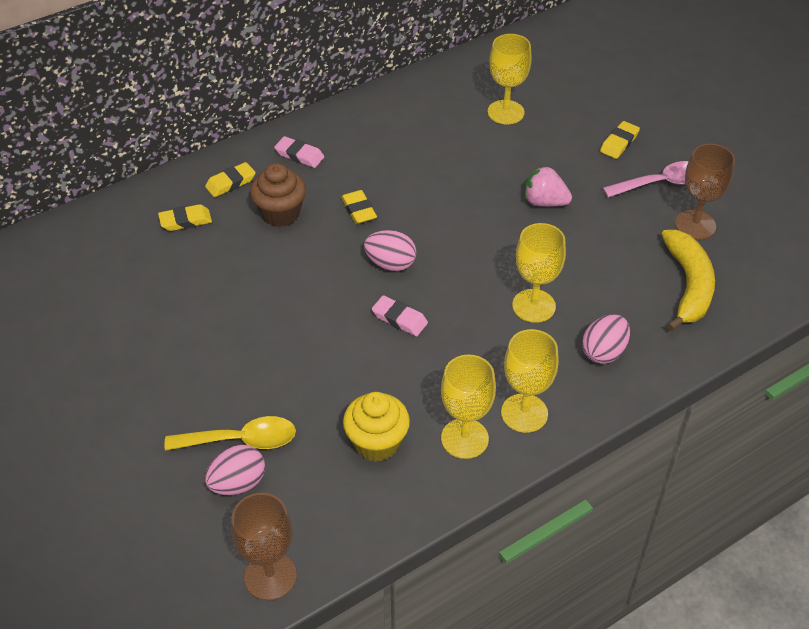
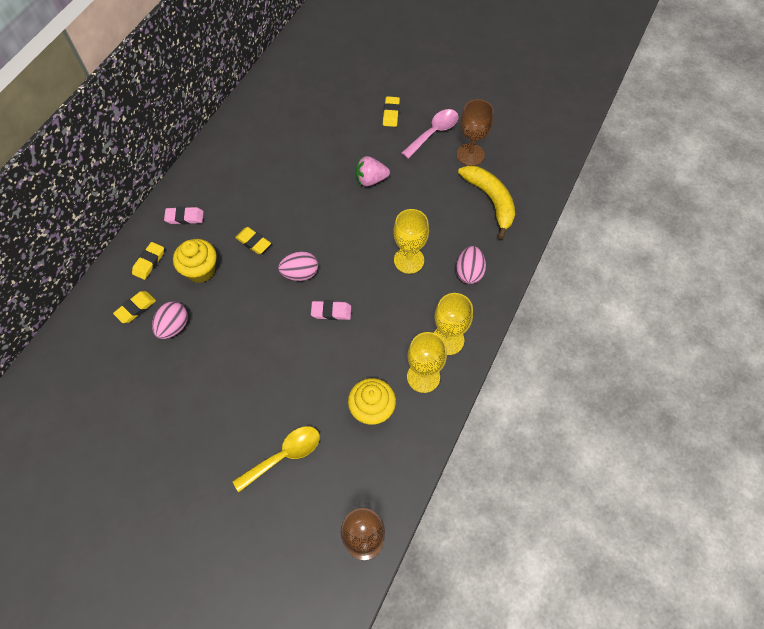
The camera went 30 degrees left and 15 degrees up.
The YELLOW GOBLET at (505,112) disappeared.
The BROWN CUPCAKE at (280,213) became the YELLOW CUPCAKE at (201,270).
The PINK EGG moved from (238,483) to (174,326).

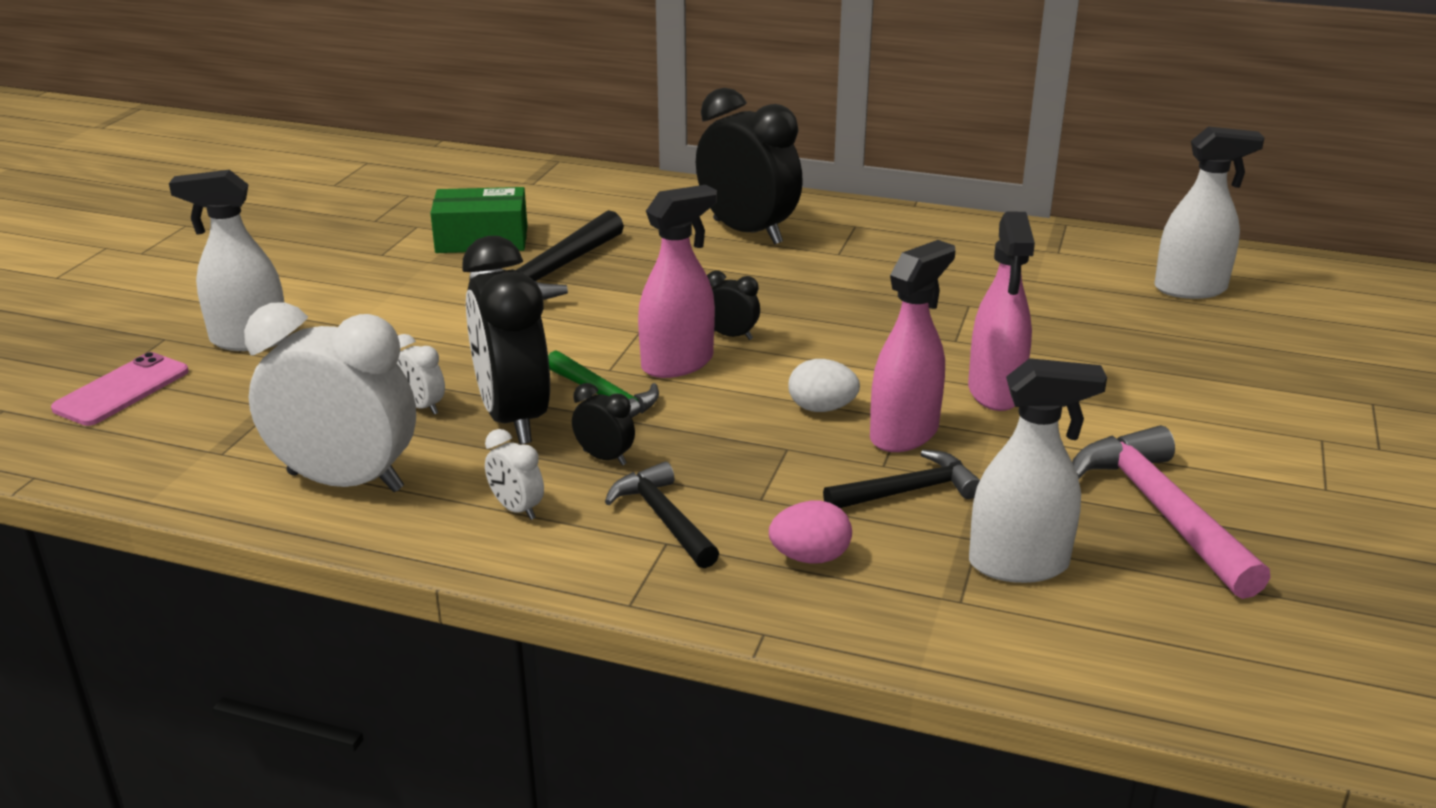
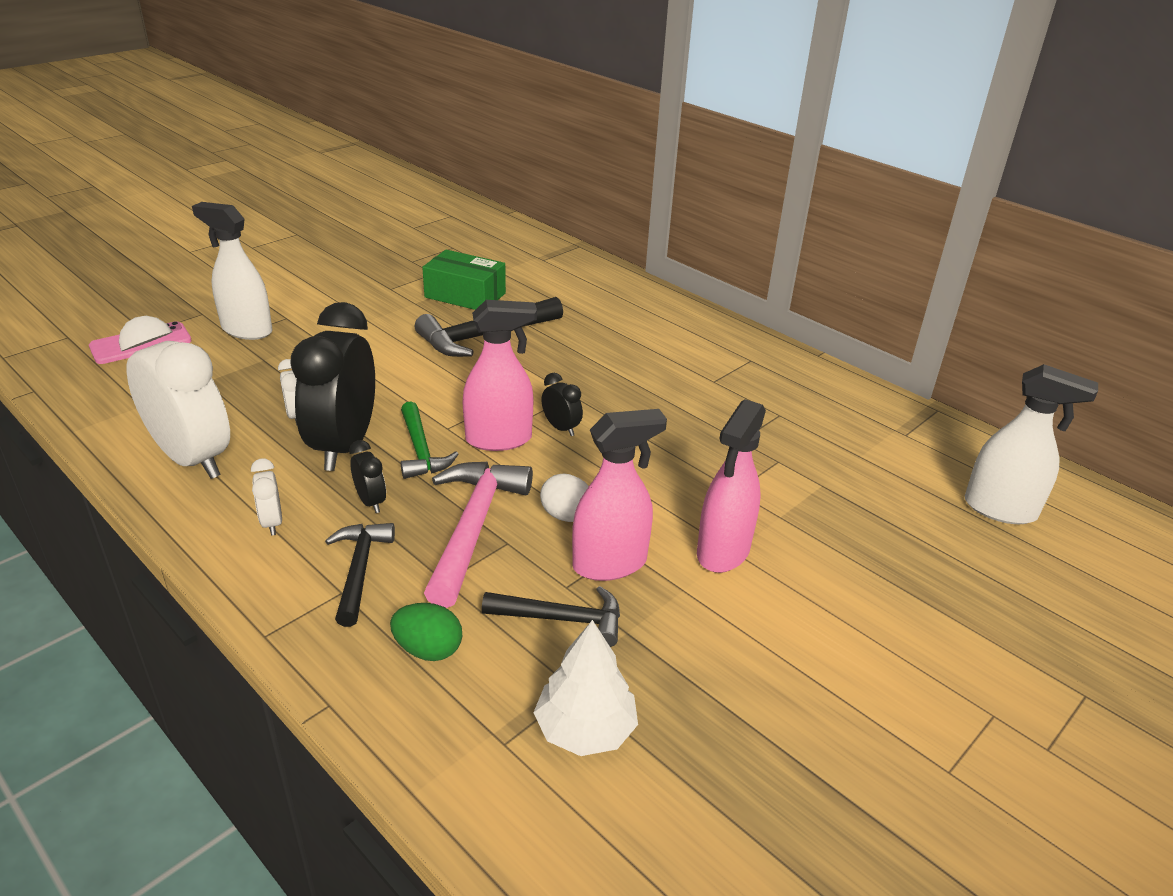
The camera went 25 degrees right and 5 degrees up.
The BLACK CLOCK at (747,232) disappeared.
The WHITE SPRAY BOTTLE at (1019,564) was replaced by the WHITE TREE at (585,729).
The PINK HAMMER moved from (1161,511) to (473,527).
The PINK EGG at (810,557) became the GREEN EGG at (428,650).

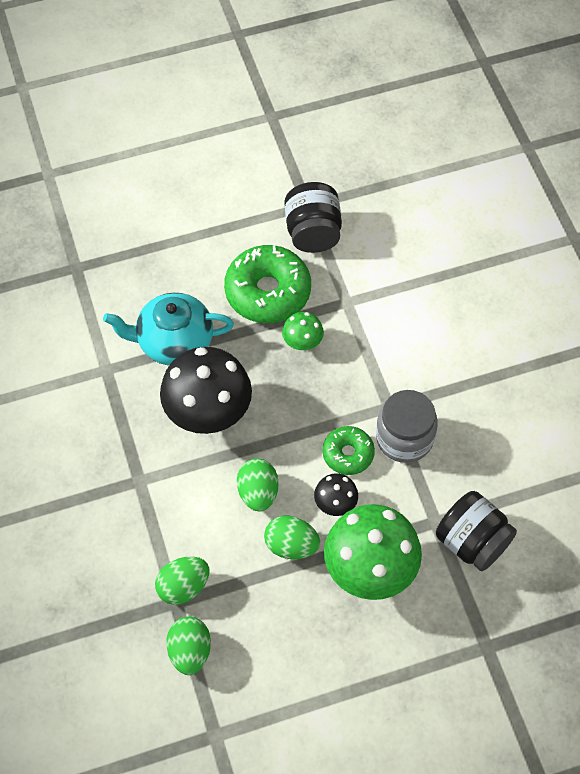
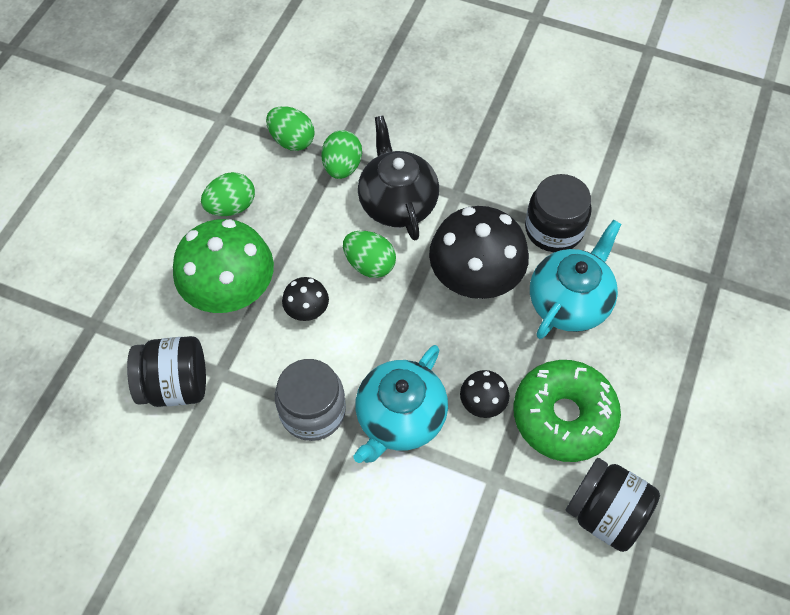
The camera went 130 degrees right and 0 degrees up.
The GREEN MUSHROOM at (302,342) became the BLACK MUSHROOM at (482,404).
The GREEN DONUT at (348,454) disappeared.
The GREEN EGG moved from (291,545) to (231,207).
The BLACK TEAPOT at (397,203) appeared.
The BLACK JAR at (553,229) appeared.
The TURQUOISE TEAPOT at (400,418) appeared.

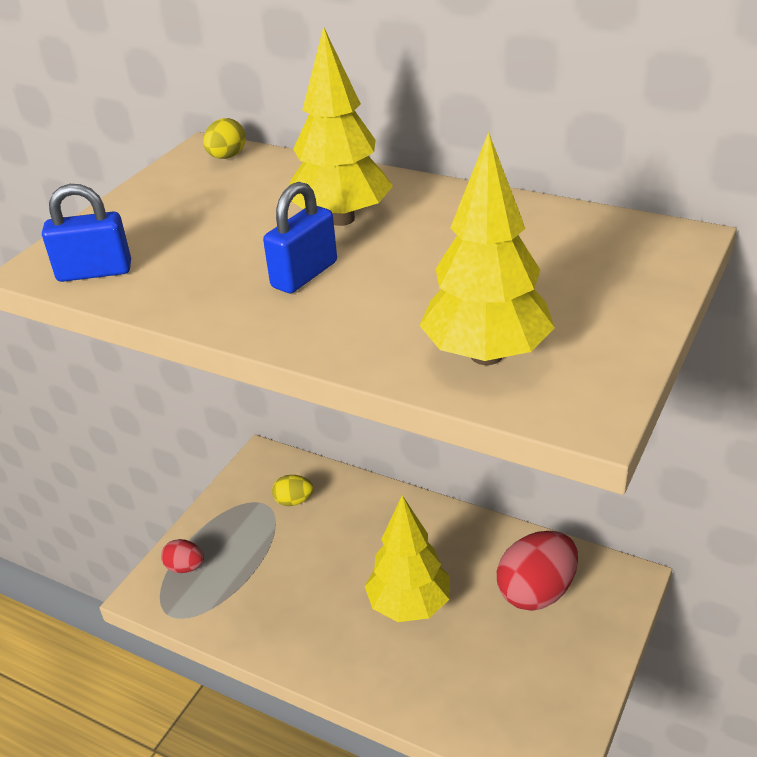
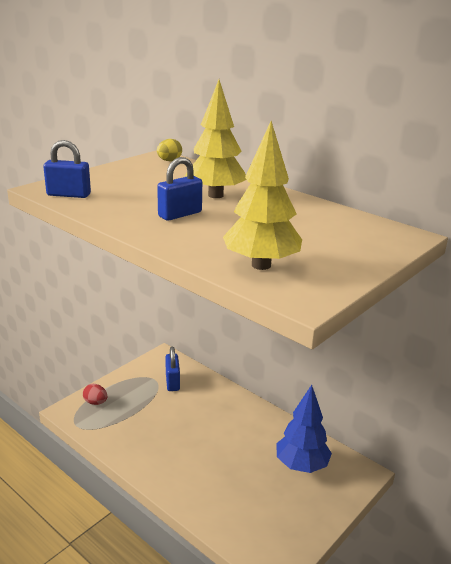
The camera went 10 degrees right and 10 degrees down.
The YELLOW EGG at (294,501) was replaced by the BLUE PADLOCK at (172,382).
The YELLOW TREE at (409,605) disappeared.
The RED EGG at (536,592) was replaced by the BLUE TREE at (301,465).

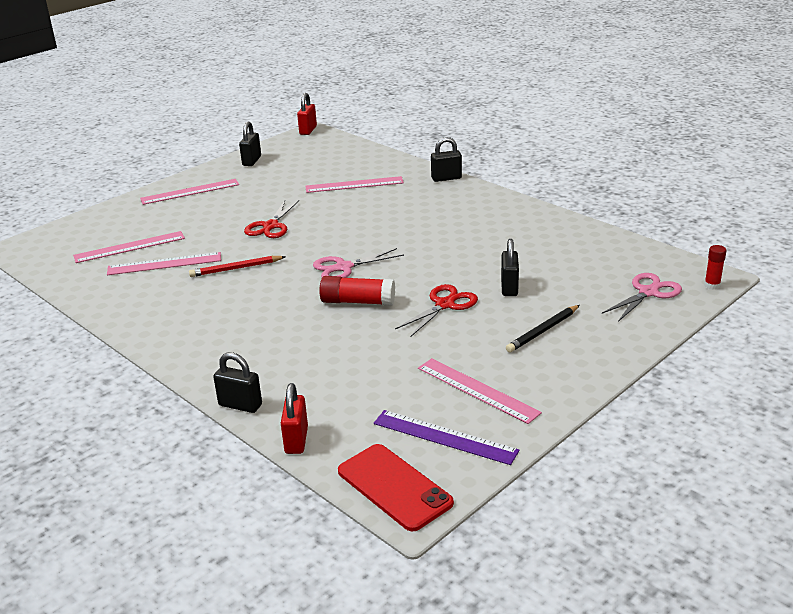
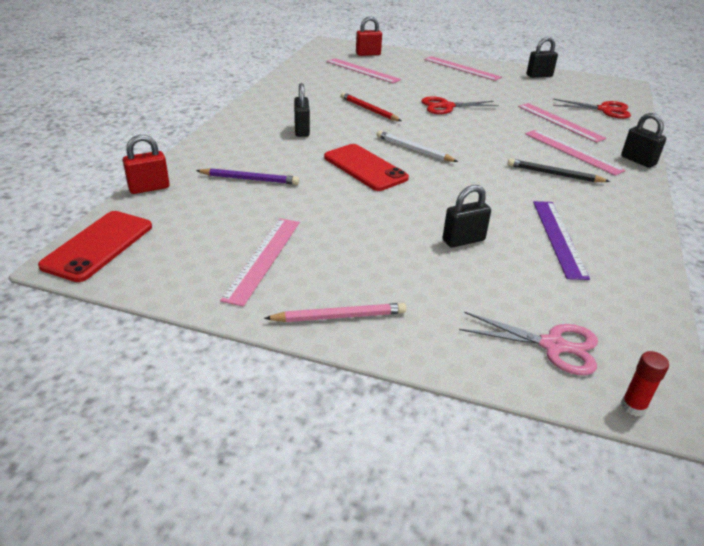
The camera went 60 degrees right and 5 degrees up.
The RED PADLOCK moved from (308,130) to (368,54).
The PINK SCISSORS at (343,267) was replaced by the WHITE PENCIL at (414,149).
The PINK RULER moved from (164,264) to (572,152).
The RED GLUE STICK at (358,302) was replaced by the RED PHONE at (365,168).
The RED SCISSORS moved from (445,304) to (605,110).
The BLACK PENCIL moved from (542,331) to (554,174).
The BLACK PADLOCK moved from (240,405) to (302,130).
The PURPLE RULER moved from (444,437) to (558,237).
The PURPLE PENCIL at (250,179) appeared.
The PINK PENCIL at (339,317) appeared.

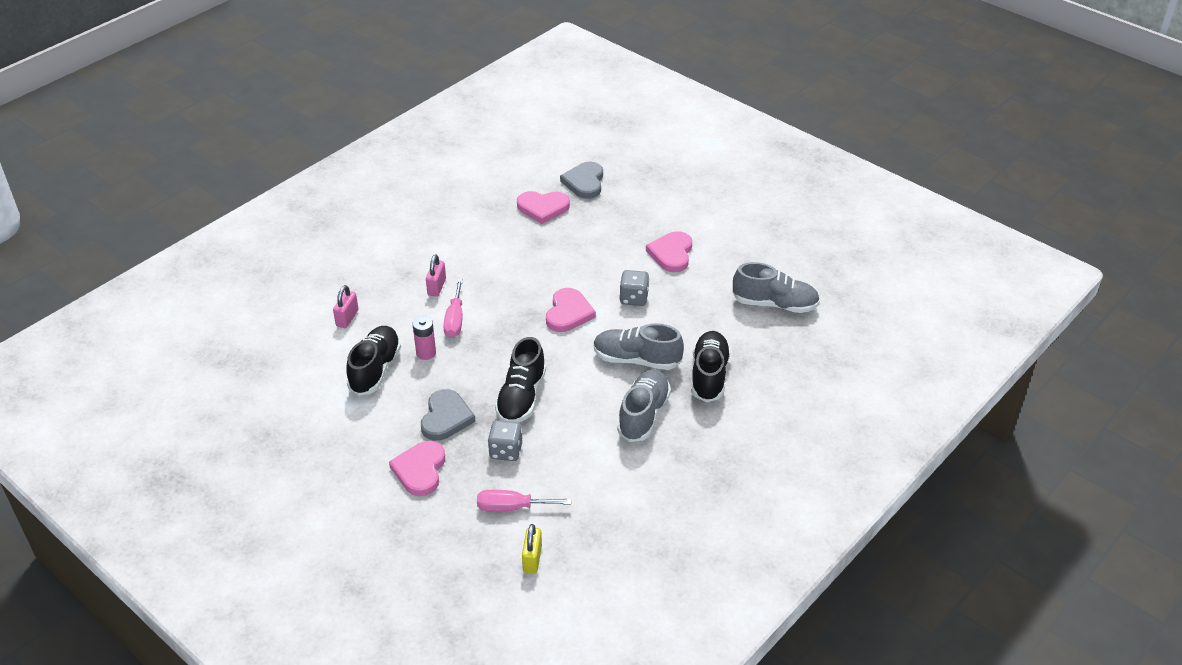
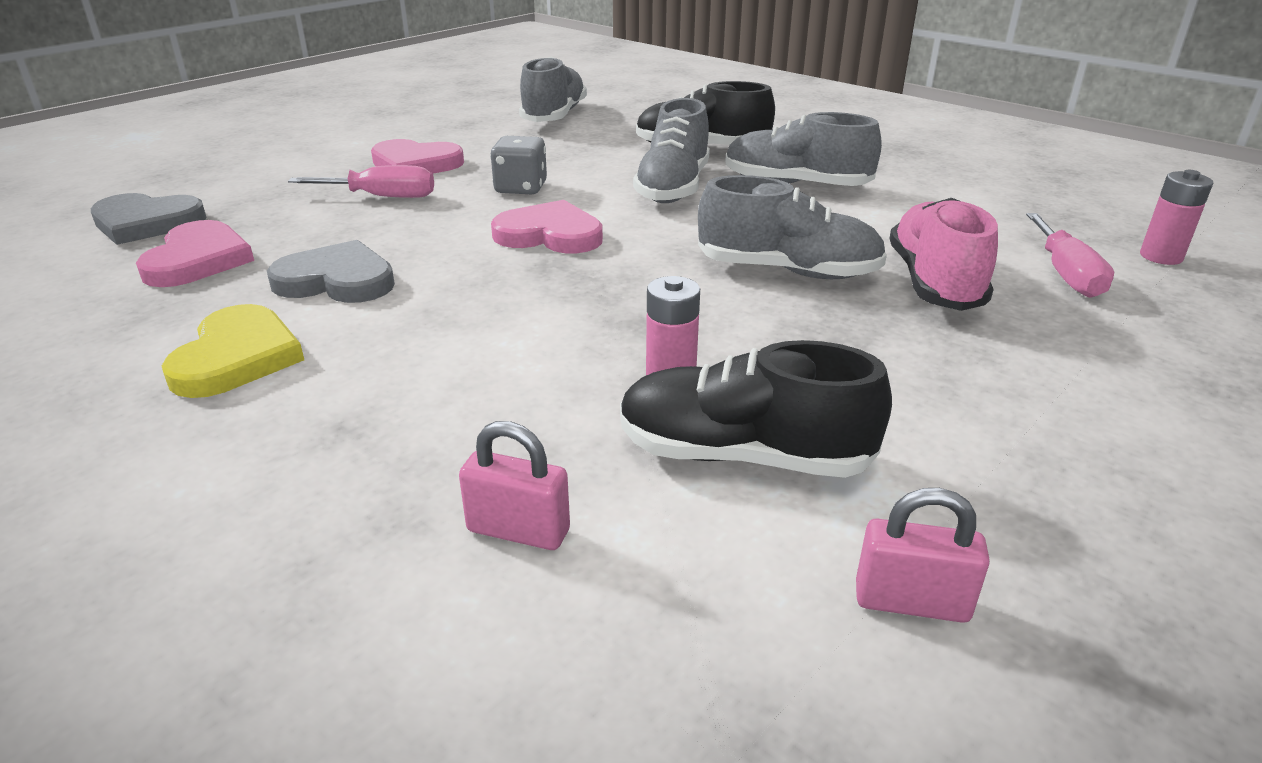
The camera went 90 degrees left and 10 degrees down.
The PINK PADLOCK moved from (436,287) to (911,602).
The PINK SCREWDRIVER moved from (455,320) to (382,197).
The BLACK SHOE at (521,397) became the GREY SHOE at (788,271).
The GREY HEART moved from (446,418) to (337,280).
The GREY DICE at (506,451) was replaced by the PINK SHOE at (934,282).
The PINK HEART at (420,470) disappeared.
The YELLOW PADLOCK at (532,559) was replaced by the PINK BATTERY at (1161,257).
The YELLOW HEART at (237,357) appeared.

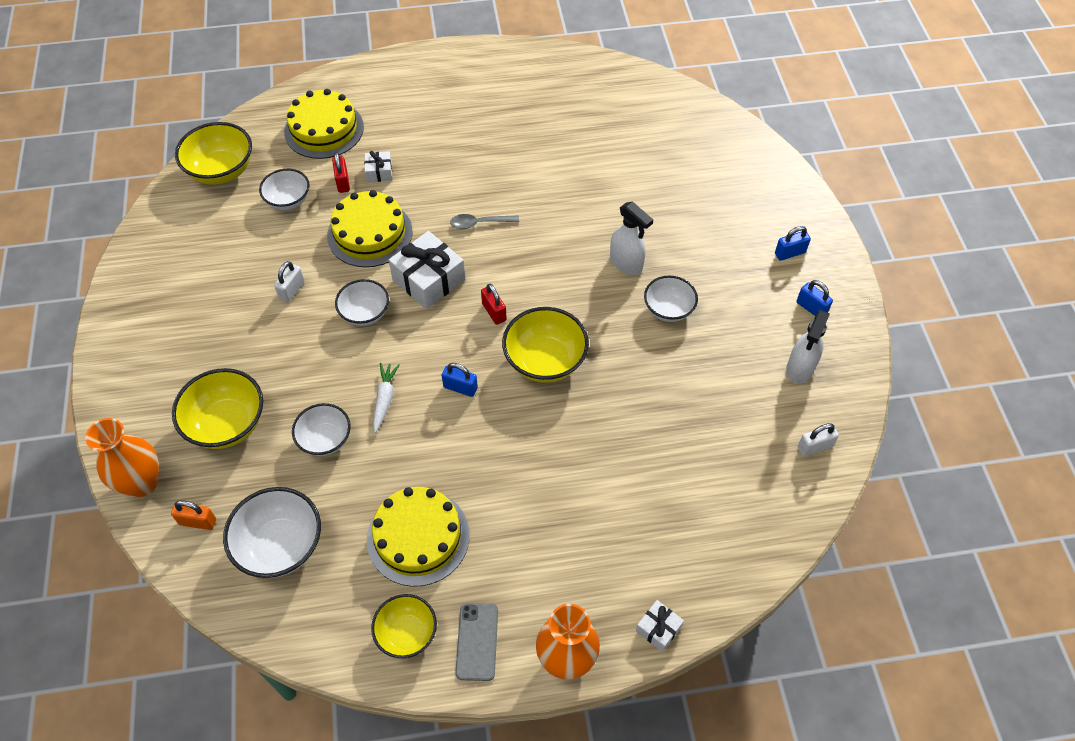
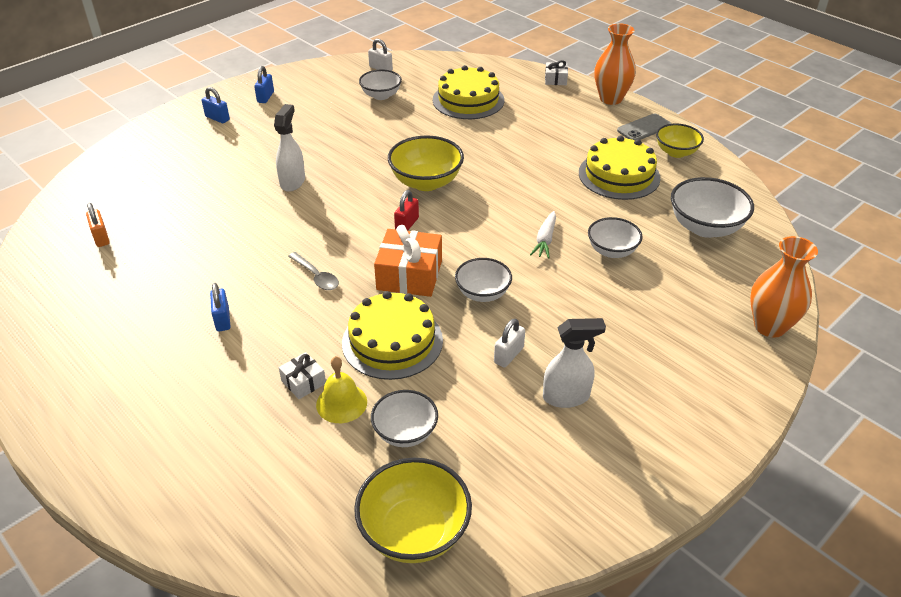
The camera went 125 degrees left and 15 degrees down.
The YELLOW CAKE moved from (324,129) to (468,100).
The RED PADLOCK at (343,182) was replaced by the YELLOW BELL at (341,403).
The WHITE GIFT at (428,279) became the ORANGE GIFT at (409,275).
The WHITE PADLOCK at (292,290) turned 45 degrees counterclockwise.
The WHITE BOWL moved from (668,309) to (381,95).
The WHITE SPRAY BOTTLE moved from (800,369) to (566,397).
The WHITE CARROT at (384,399) turned 45 degrees counterclockwise.
The BLUE PADLOCK moved from (460,388) to (222,319).
The YELLOW BOWL at (227,424) disappeared.
The ORANGE PADLOCK moved from (198,522) to (101,237).

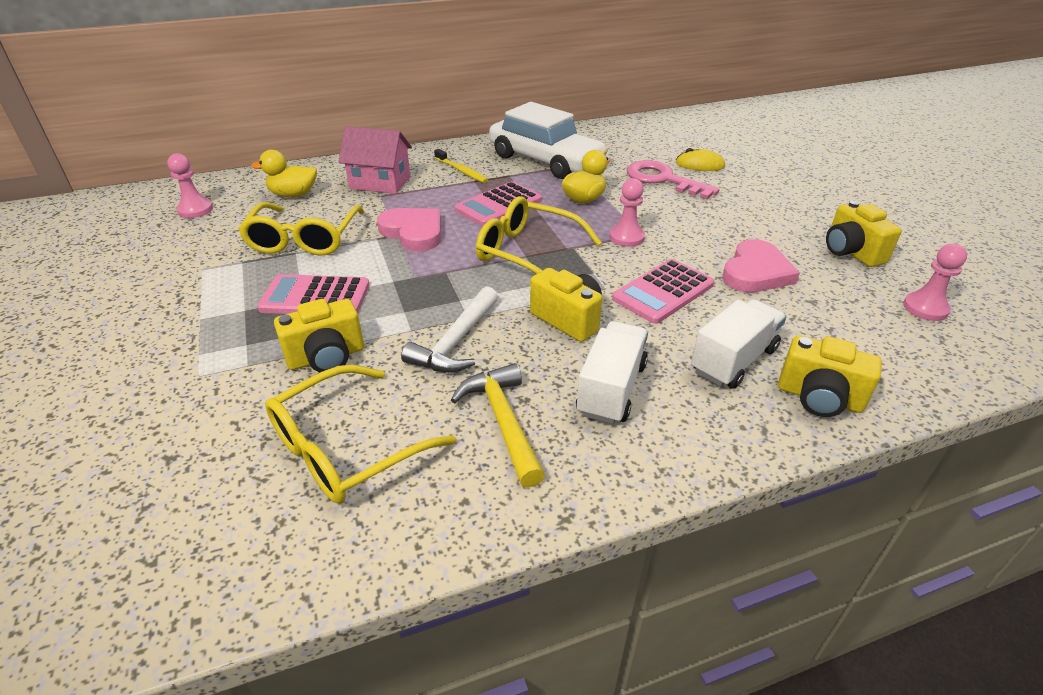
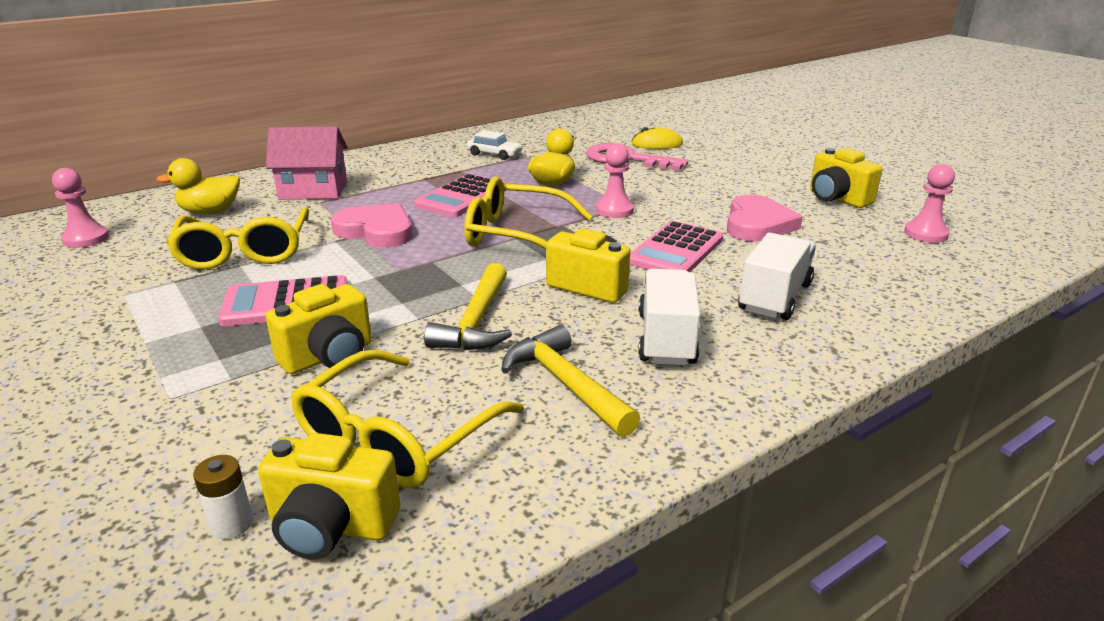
The camera went 15 degrees left and 10 degrees down.
The WHITE CAR at (545,160) changed to 0.41 times the size.
The YELLOW TOOTHBRUSH at (461,171) disappeared.
The WHITE HAMMER at (456,342) became the YELLOW HAMMER at (476,321).
The YELLOW CAMERA moved from (819,398) to (331,526).
The WHITE BATTERY at (231,524) appeared.

